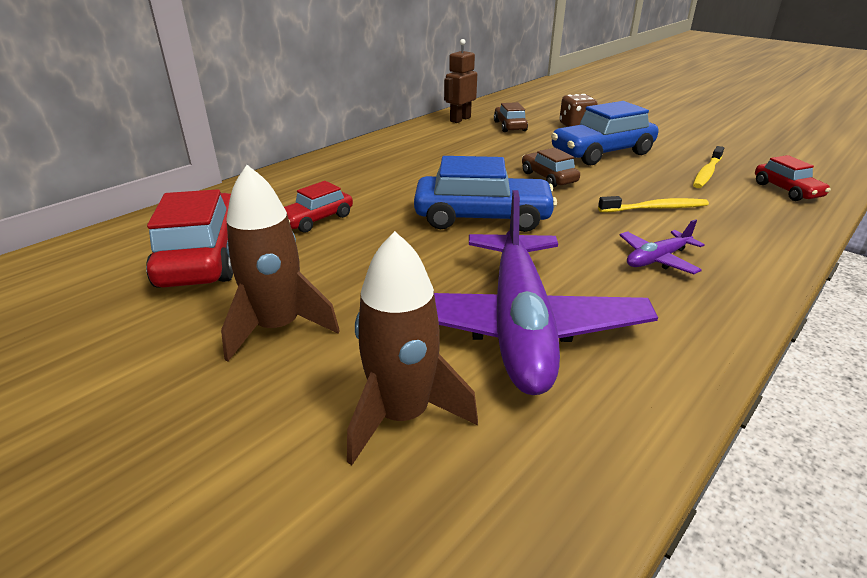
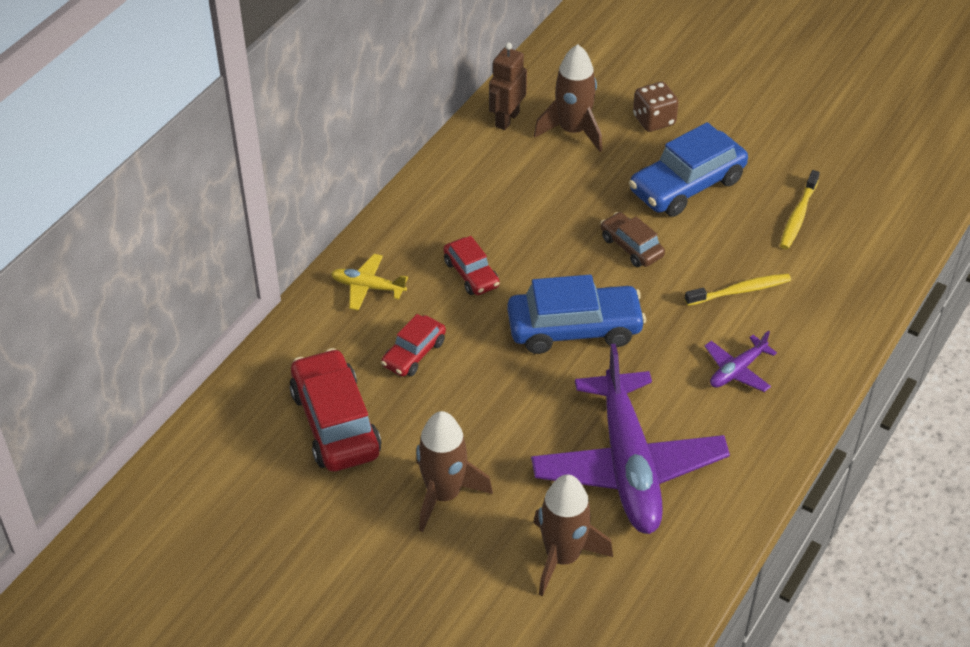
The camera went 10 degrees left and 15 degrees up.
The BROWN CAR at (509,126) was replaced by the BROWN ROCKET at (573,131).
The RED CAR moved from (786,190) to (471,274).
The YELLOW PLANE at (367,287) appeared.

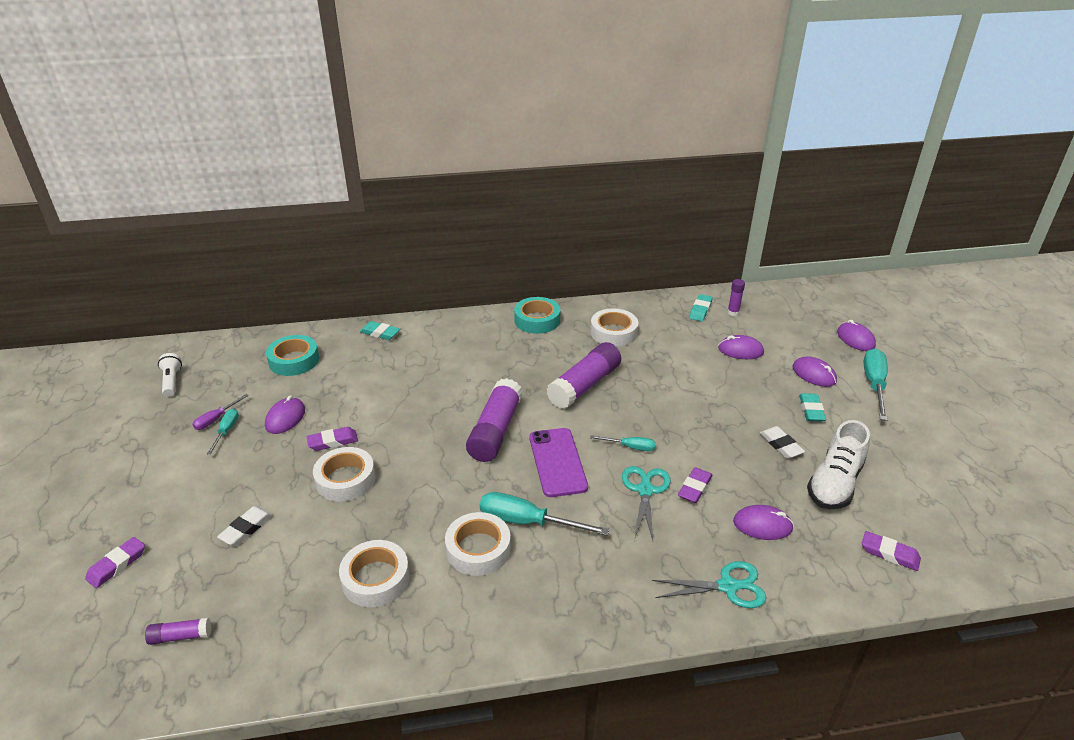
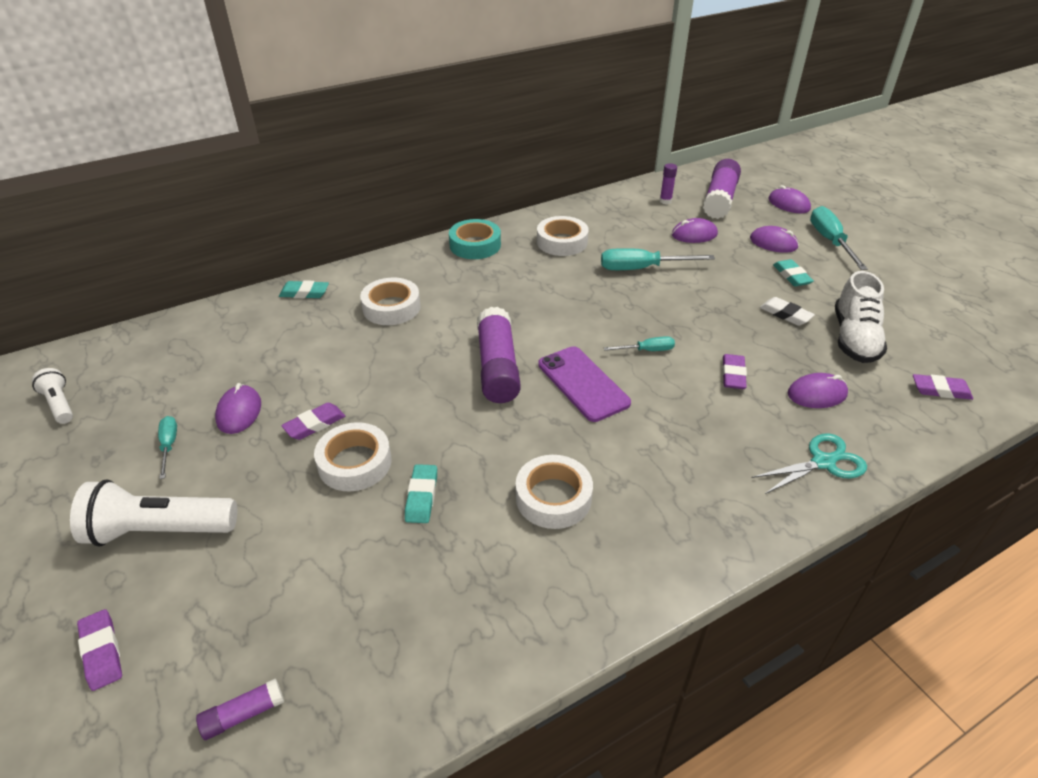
The camera went 20 degrees left and 5 degrees up.
The TURQUOISE ERASER moved from (700,310) to (421,496).
The TURQUOISE TAPE at (294,360) disappeared.
The PURPLE GLUE STICK moved from (585,385) to (720,199).
The PURPLE SCREWDRIVER at (216,419) disappeared.
The TURQUOISE SCISSORS at (645,490) disappeared.
The TURQUOISE SCREWDRIVER moved from (527,522) to (641,268).
The WHITE ERASER at (246,528) disappeared.
The PURPLE ERASER at (117,565) turned 45 degrees counterclockwise.
The WHITE TAPE moved from (376,578) to (391,307).
The WHITE FLASHLIGHT at (159,530) appeared.

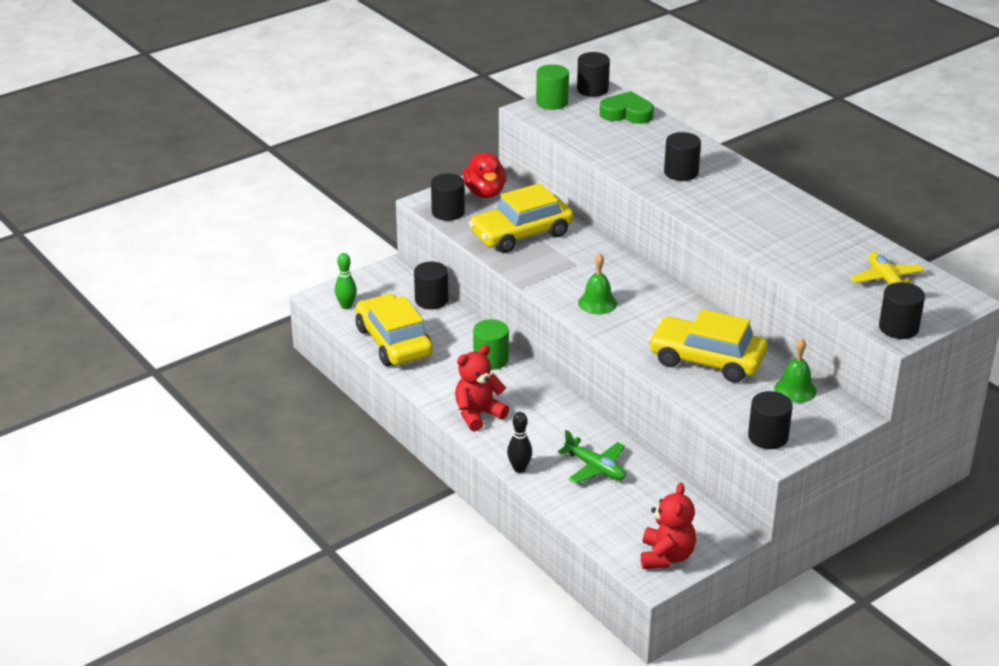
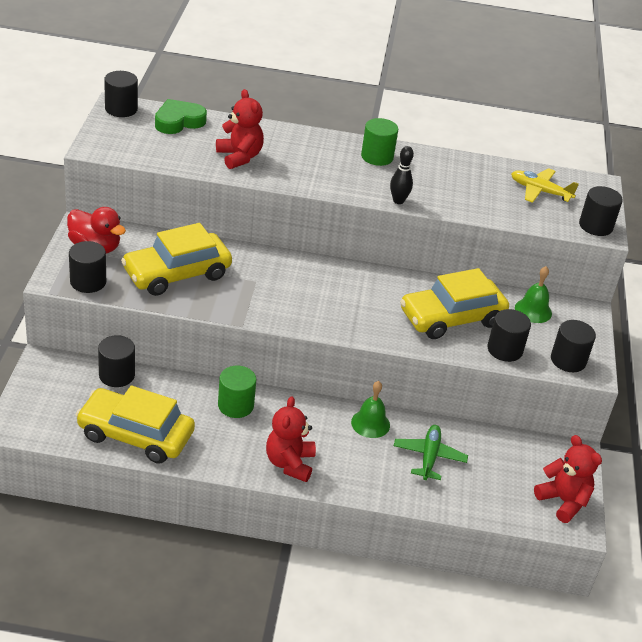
The camera went 50 degrees left and 5 degrees up.
The GREEN CYLINDER moved from (552,102) to (377,157).
The BLACK CYLINDER moved from (681,172) to (505,350).
The YELLOW CAR at (521,234) turned 45 degrees clockwise.
The GREEN BOWLING PIN at (346,306) disappeared.
The GREEN BELL moved from (597,303) to (370,423).
The BLACK BOWLING PIN moved from (519,469) to (398,201).
The GREEN PLANE at (595,468) turned 75 degrees counterclockwise.
The RED TEDDY BEAR at (239,157) appeared.

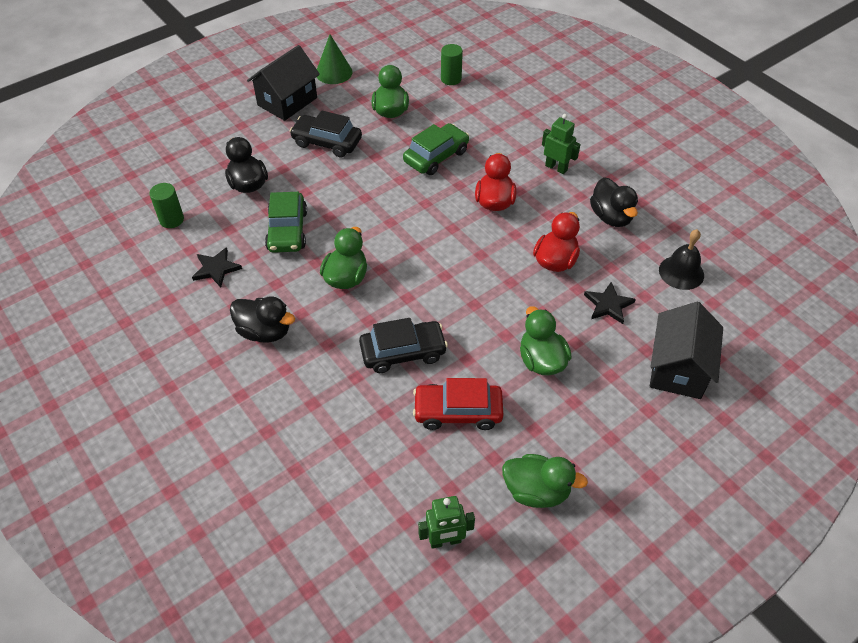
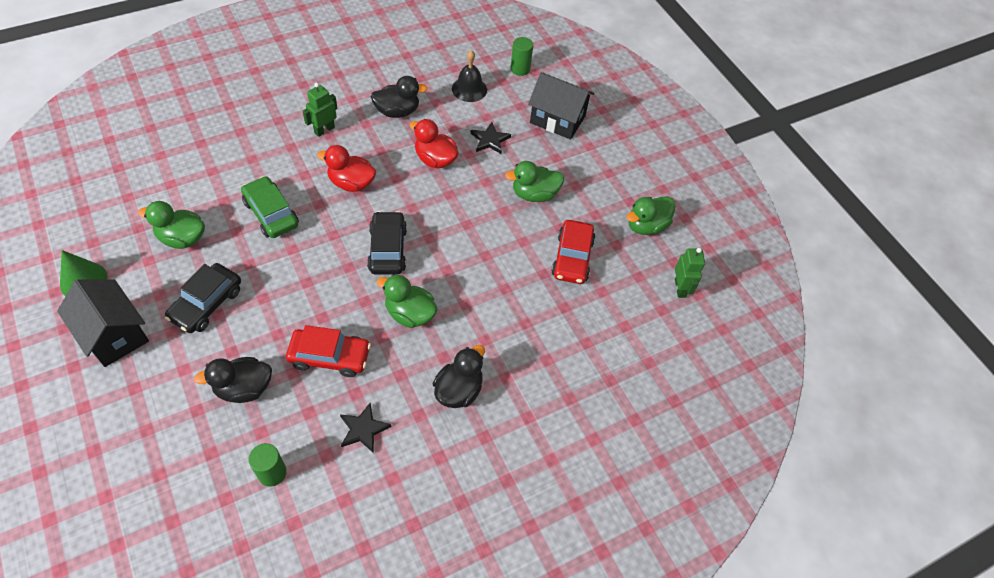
The camera went 85 degrees left and 5 degrees up.
The GREEN CYLINDER moved from (451,79) to (520,69).
The GREEN CAR at (287,230) became the RED CAR at (330,357).
The BLACK CAR moved from (403,352) to (388,249).
The GREEN DUCK at (536,491) turned 150 degrees counterclockwise.

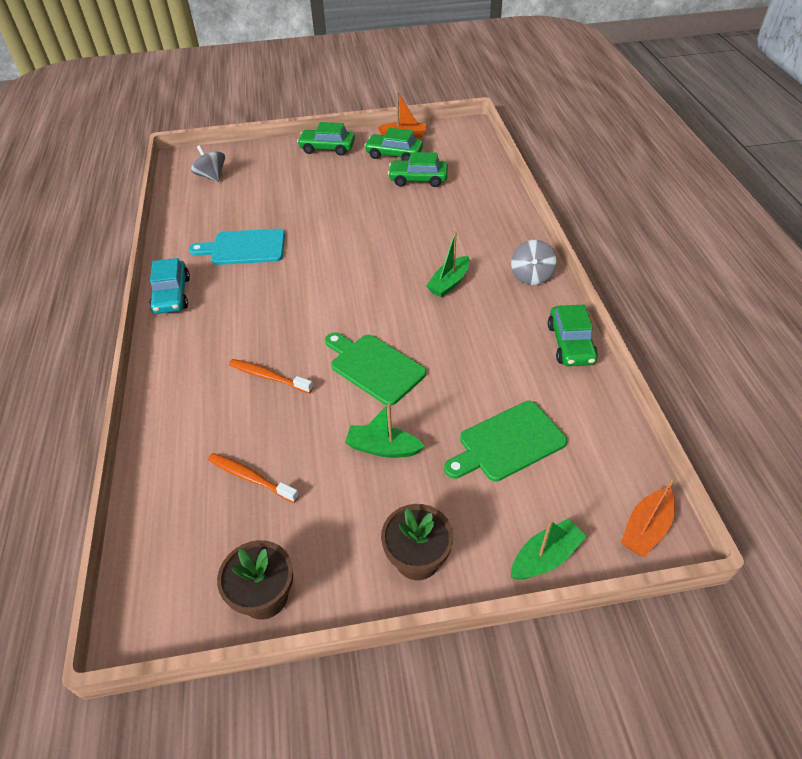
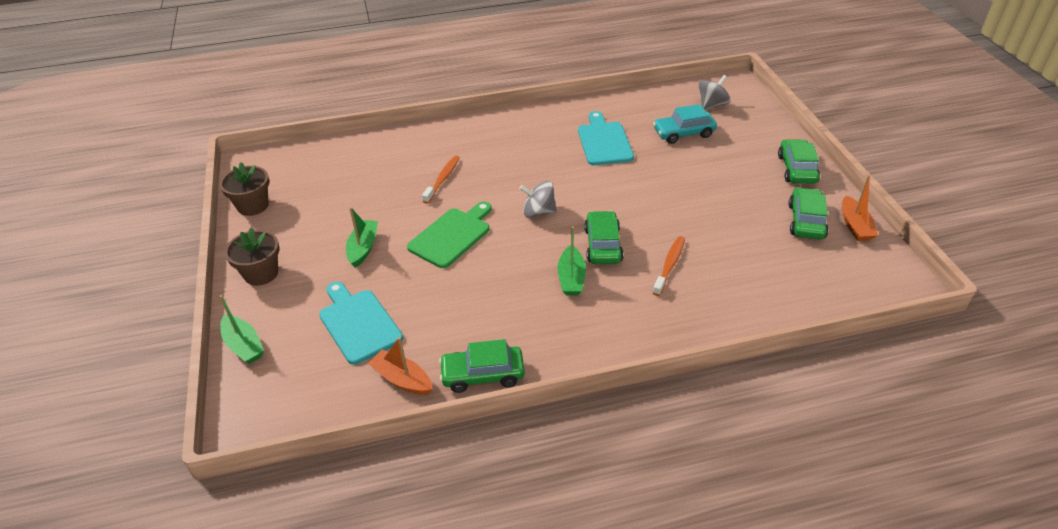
The camera went 85 degrees right and 5 degrees down.
The GREEN CAR moved from (418,179) to (603,245).
The GREEN BOAT at (449,283) turned 120 degrees counterclockwise.
The GREY SPINNING TOP moved from (531,276) to (538,212).
The TURQUOISE CAR moved from (172,295) to (683,133).
The GREEN CUTTING BOARD at (508,443) became the TURQUOISE CUTTING BOARD at (358,323).
The ORANGE TOOTHBRUSH moved from (250,477) to (669,265).
The ORANGE BOAT moved from (646,528) to (402,379).

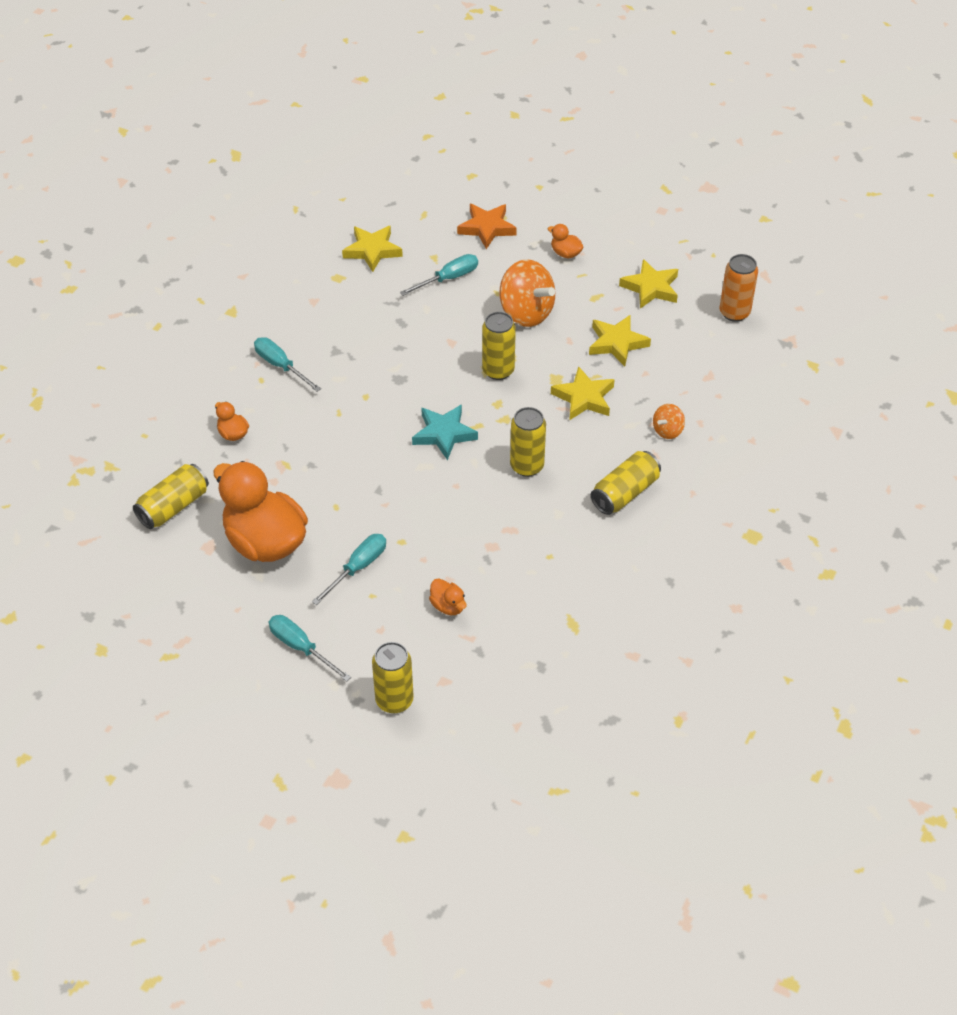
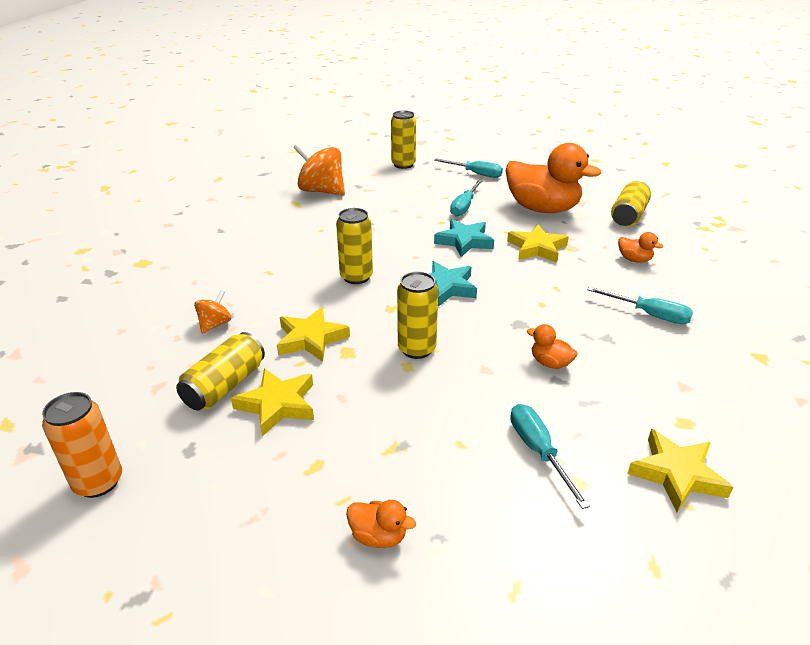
The camera went 165 degrees right and 15 degrees down.
The ORANGE STAR at (487,228) disappeared.
The TURQUOISE SCREWDRIVER at (448,278) turned 120 degrees clockwise.
The ORANGE SPINNING TOP moved from (526,313) to (321,191).
The YELLOW STAR moved from (651,288) to (537,248).
The YELLOW CAN moved from (625,493) to (225,386).
The ORANGE DUCK moved from (448,606) to (550,363).
The TURQUOISE STAR at (464,241) appeared.

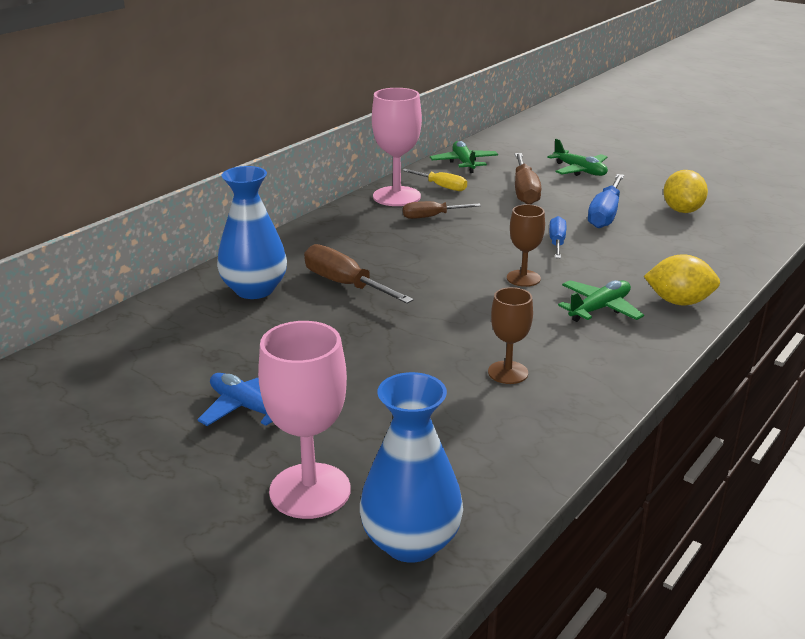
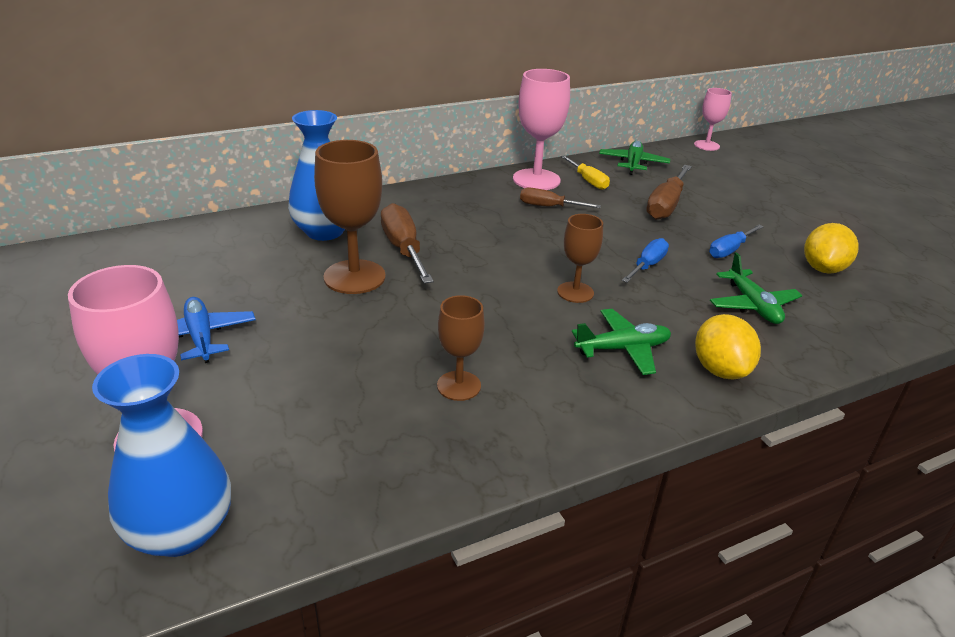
The camera went 25 degrees right and 5 degrees up.
The GREEN PLANE moved from (580,170) to (752,305).
The BLUE SCREWDRIVER at (605,214) changed to 0.64 times the size.
The YELLOW LEMON at (678,302) turned 45 degrees clockwise.
The PINK GOBLET at (706,145) appeared.
The BROWN GOBLET at (354,277) appeared.

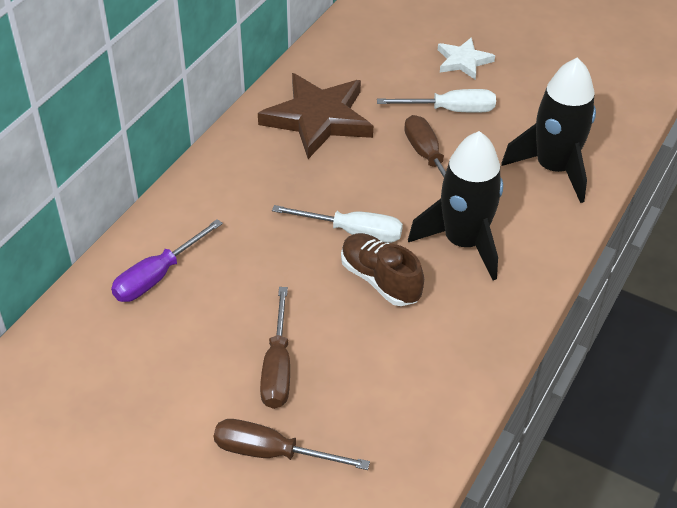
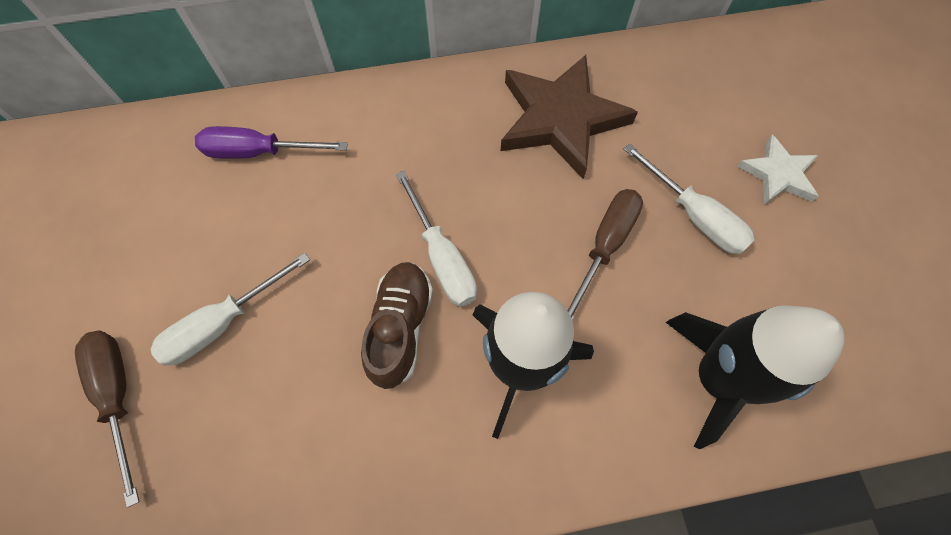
The camera went 50 degrees right and 20 degrees up.
The BROWN SCREWDRIVER at (277,367) became the WHITE SCREWDRIVER at (223,323).

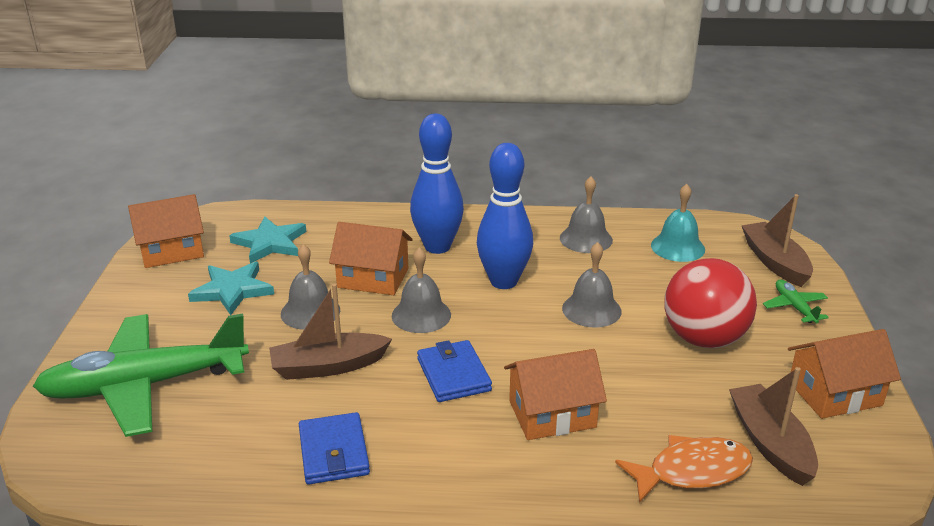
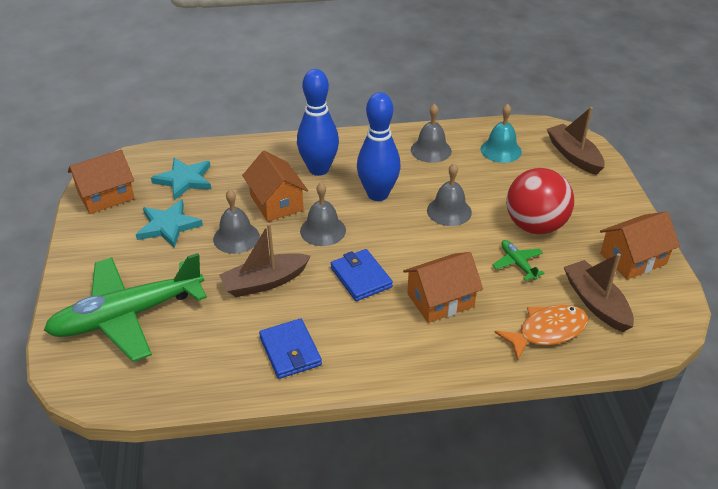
The camera went 10 degrees left and 10 degrees up.
The ORANGE HOUSE at (373,278) turned 60 degrees clockwise.
The GREEN PLANE moved from (794,307) to (517,263).

